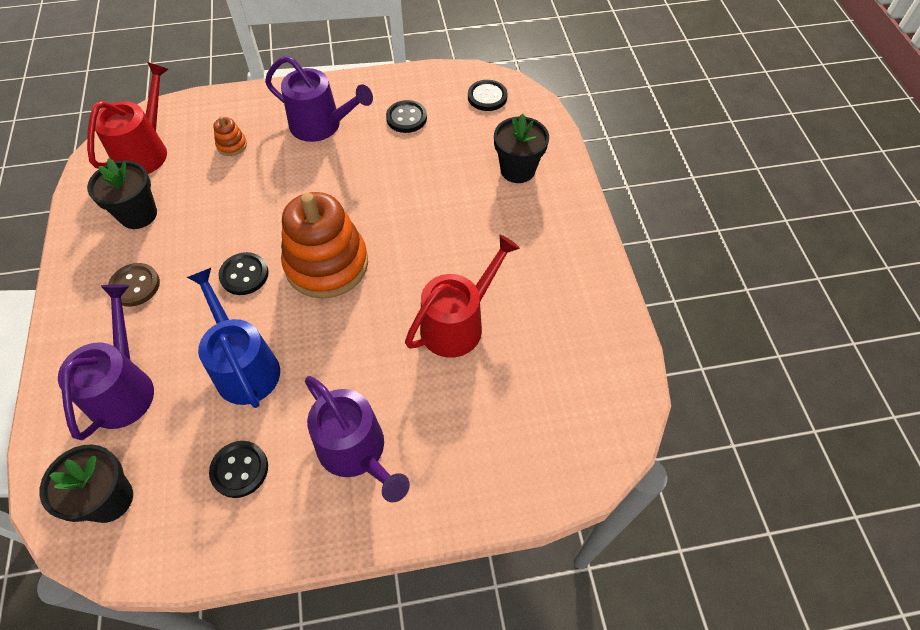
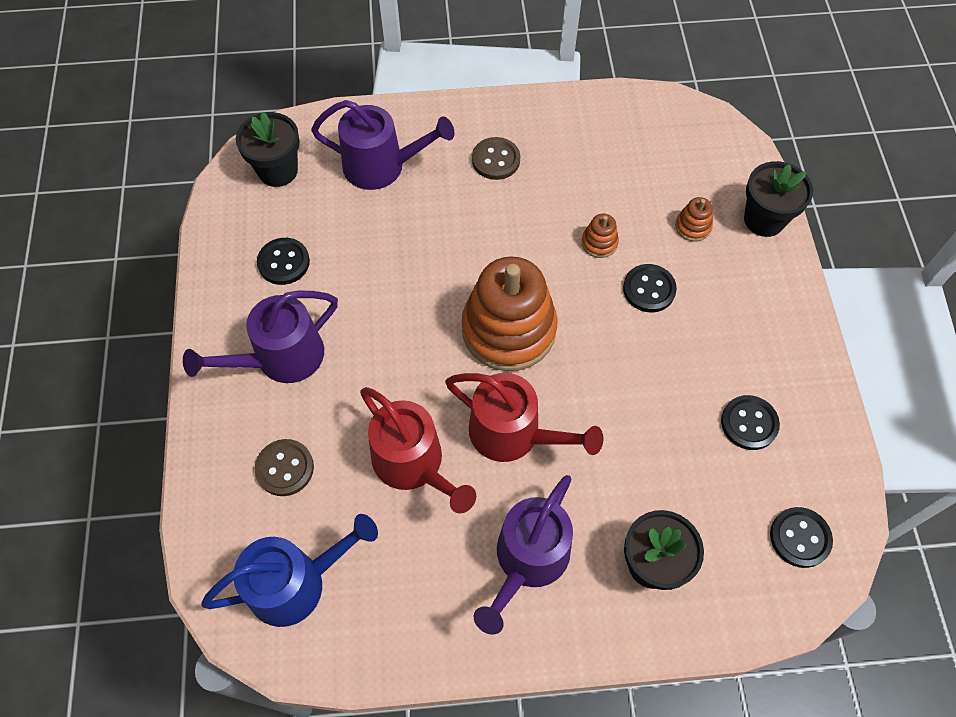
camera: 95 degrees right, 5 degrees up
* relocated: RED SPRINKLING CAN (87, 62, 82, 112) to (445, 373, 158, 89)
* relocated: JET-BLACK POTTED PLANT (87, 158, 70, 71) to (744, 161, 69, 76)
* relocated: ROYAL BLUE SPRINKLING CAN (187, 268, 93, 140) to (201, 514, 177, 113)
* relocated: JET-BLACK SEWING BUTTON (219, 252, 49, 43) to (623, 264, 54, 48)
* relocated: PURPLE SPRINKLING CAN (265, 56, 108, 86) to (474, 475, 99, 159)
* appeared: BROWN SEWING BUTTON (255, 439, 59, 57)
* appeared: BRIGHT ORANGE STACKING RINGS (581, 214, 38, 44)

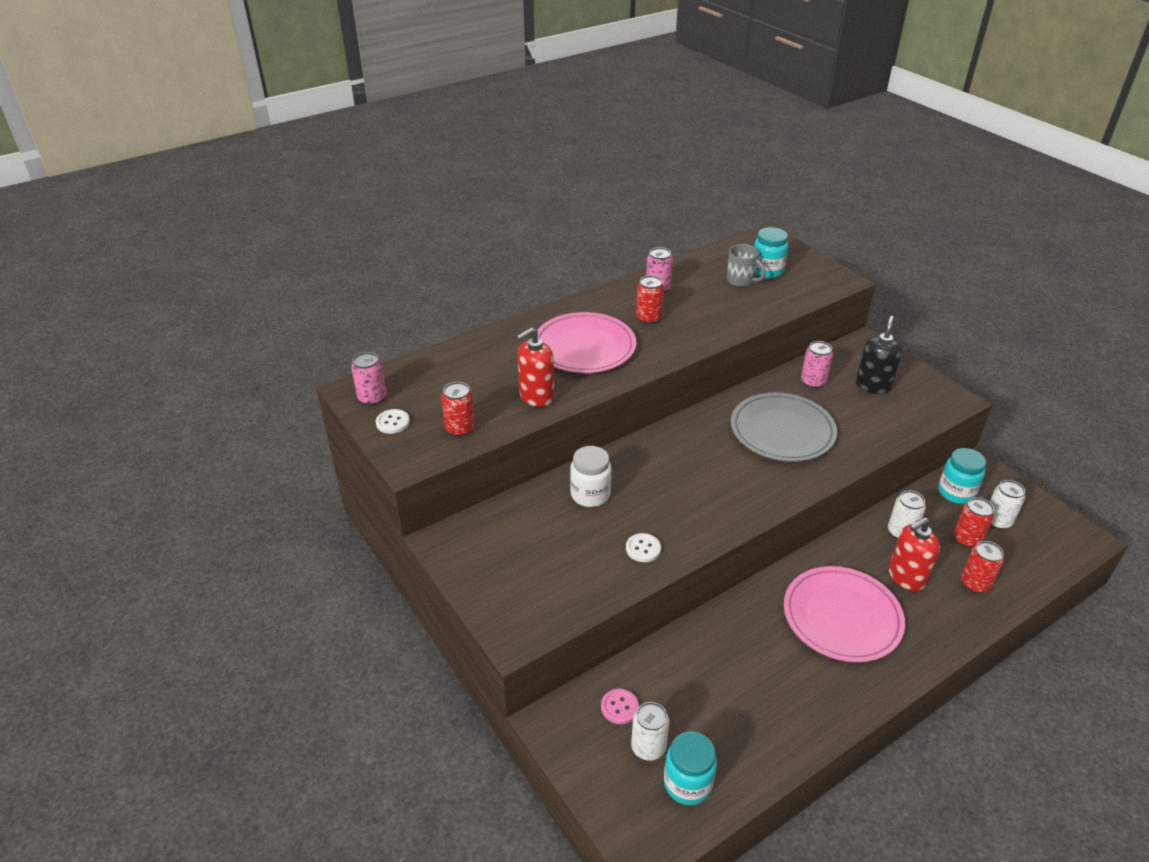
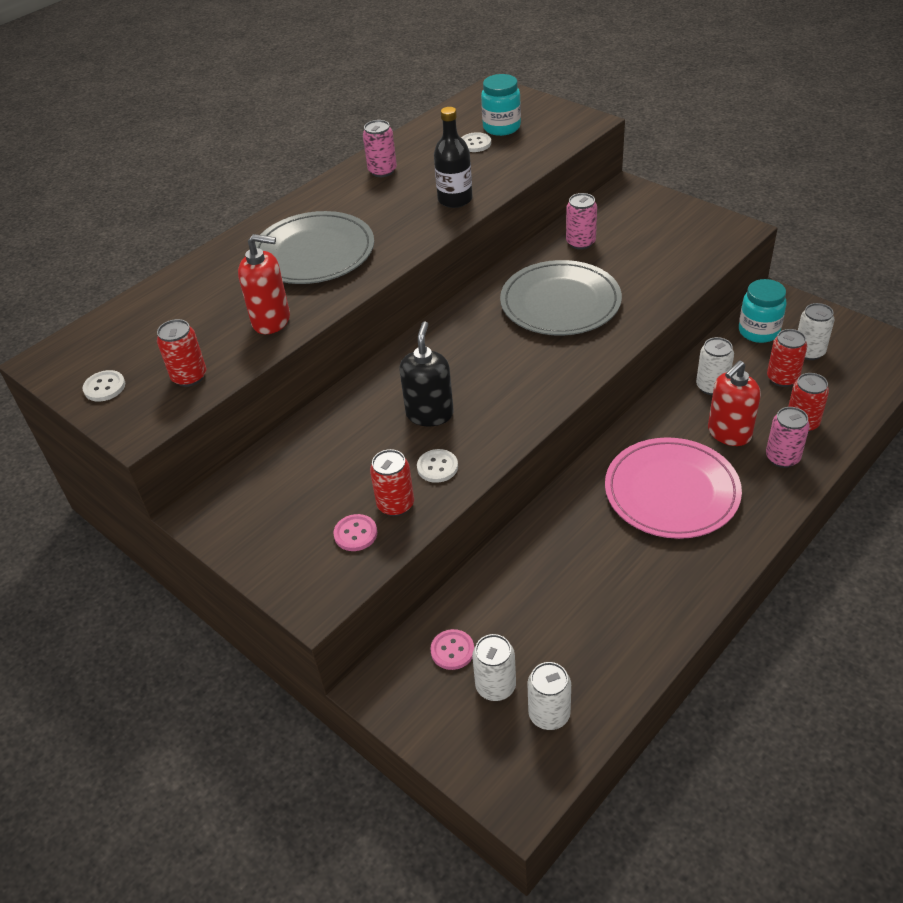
camera: 10 degrees left, 5 degrees up
* relocated: ROSE-PINK SODA CAN (351, 352, 36, 53) to (766, 407, 44, 61)
* spun: RED SOAP DISPENSER (516, 327, 38, 80) = (238, 234, 52, 100) 120 degrees counterclockwise
* colour: ROSE-PINK DINNER PLATE (537, 312, 99, 61) to ASH-GREY DINNER PLATE (255, 211, 119, 73)
* missing: SNOW-WHITE JAM JAR (570, 446, 42, 61)
* relocated: RED SODA CAN (636, 275, 28, 49) to (370, 449, 44, 67)
* exchanged: AQUA JAM JAR (664, 732, 53, 73) to SNOW-WHITE SODA CAN (527, 662, 44, 68)
* exchanged: ASH-GREY MUG (727, 244, 39, 43) to SNOW-WHITE SEWING BUTTON (461, 132, 30, 20)
* relocated: JET-BLACK SOAP DISPENSER (856, 316, 46, 78) to (399, 321, 55, 105)
* appeared: ROSE-PINK SEWING BUTTON (333, 514, 44, 37)
* appeared: JET-BLACK FLASK (434, 107, 39, 101)

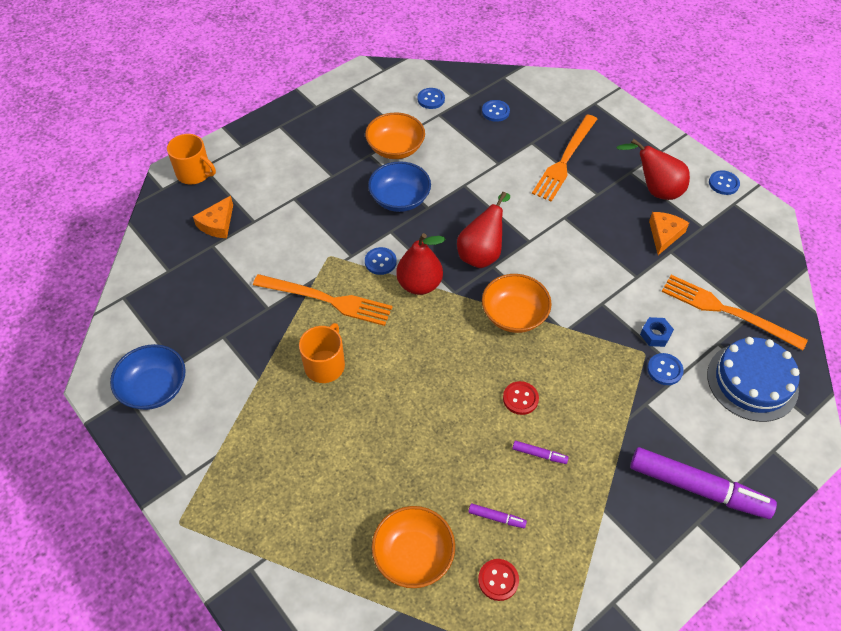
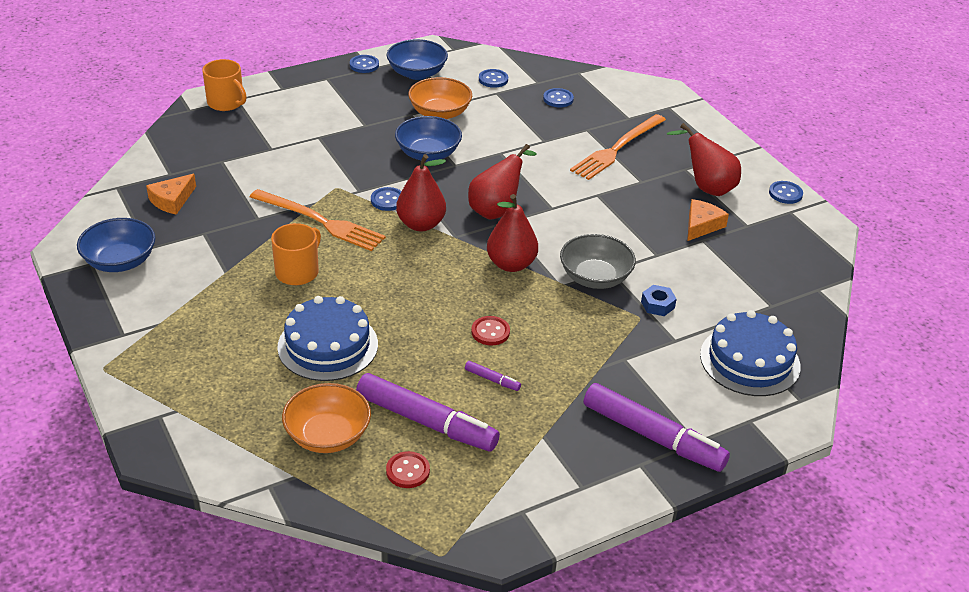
camera: 10 degrees right, 15 degrees down
* relocated: BRIGHT ORANGE CHEESE (193, 196, 40, 42) to (146, 174, 50, 41)
* size: PURPLE FELT PEN (468, 503, 59, 25) = (356, 373, 144, 78) x2.46
* exchanged: BRIGHT ORANGE SERVING BOWL (482, 274, 70, 59) to RED PEAR (487, 194, 51, 78)
* relocated: ROYAL BLUE SEWING BUTTON (647, 353, 37, 32) to (350, 55, 29, 18)
* missing: BRIGHT ORANGE DINNER FORK (662, 275, 146, 75)
* appeared: ROYAL BLUE LAYER CAKE (277, 296, 101, 85)
* appeared: ROYAL BLUE SERVING BOWL (387, 39, 61, 41)
* appeared: ASH-GREY SERVING BOWL (560, 234, 76, 55)

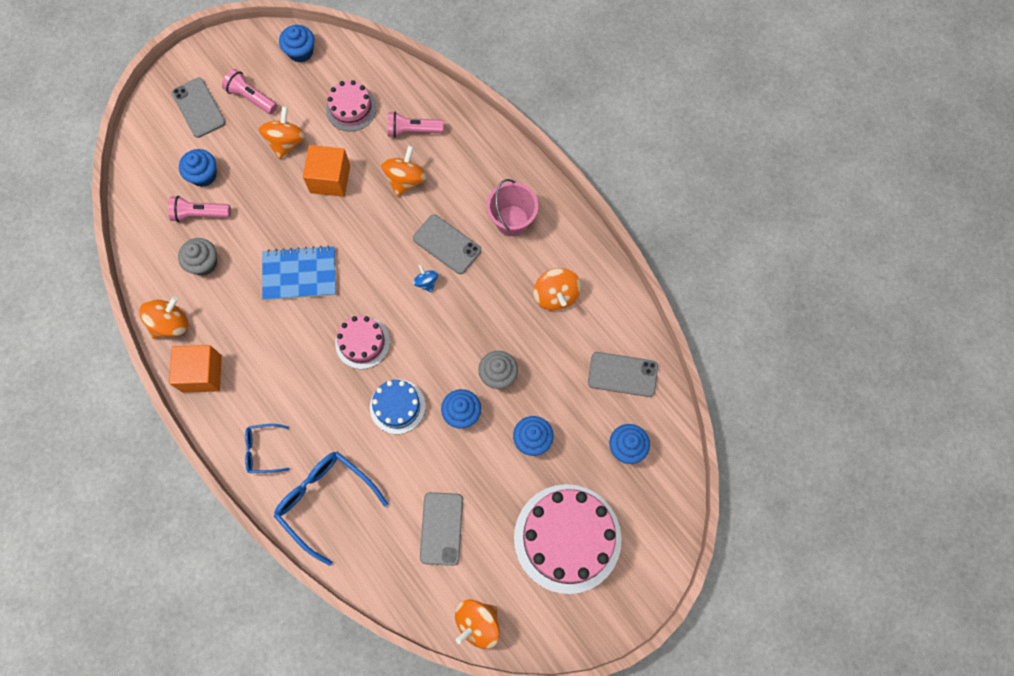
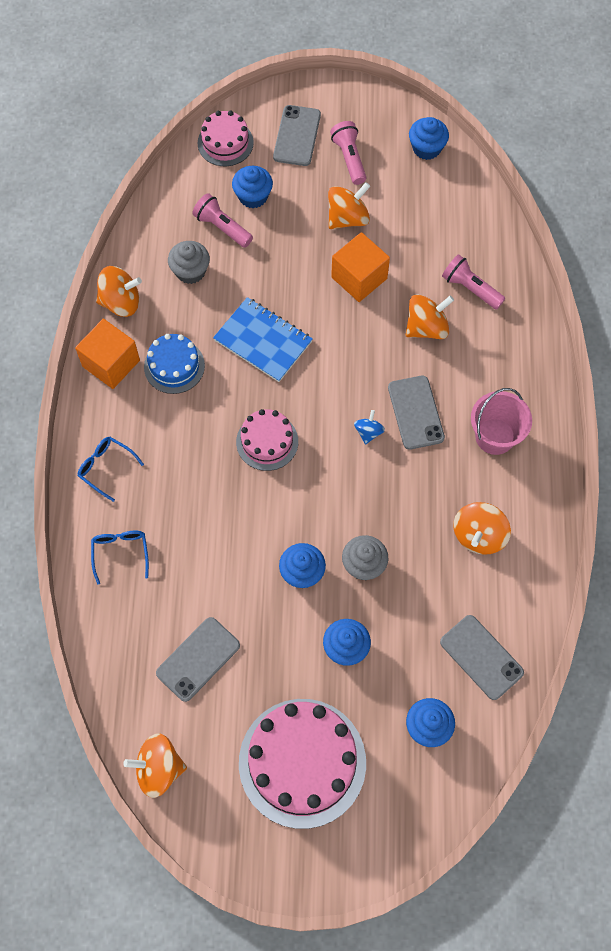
camera: 40 degrees right, 5 degrees down
* size: ROYAL BLUE SPECTACLES (274, 451, 114, 115) = (91, 531, 58, 53) x0.55
* relocated: ROSE-PINK LAYER CAKE (326, 80, 51, 51) to (197, 111, 57, 55)
* relocated: ROYAL BLUE LAYER CAKE (370, 380, 56, 54) to (144, 334, 61, 60)

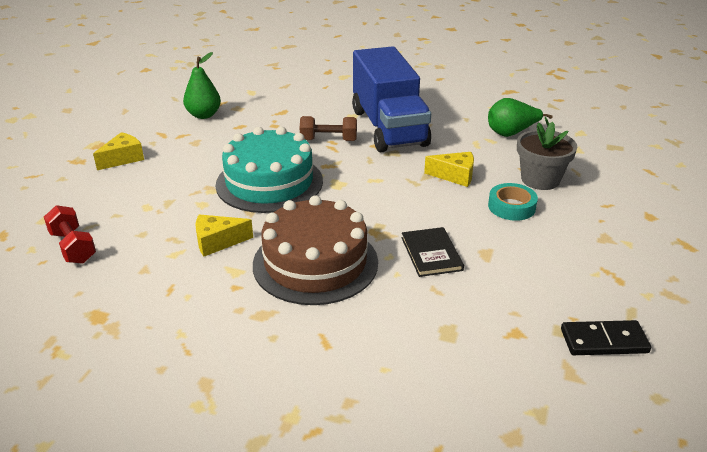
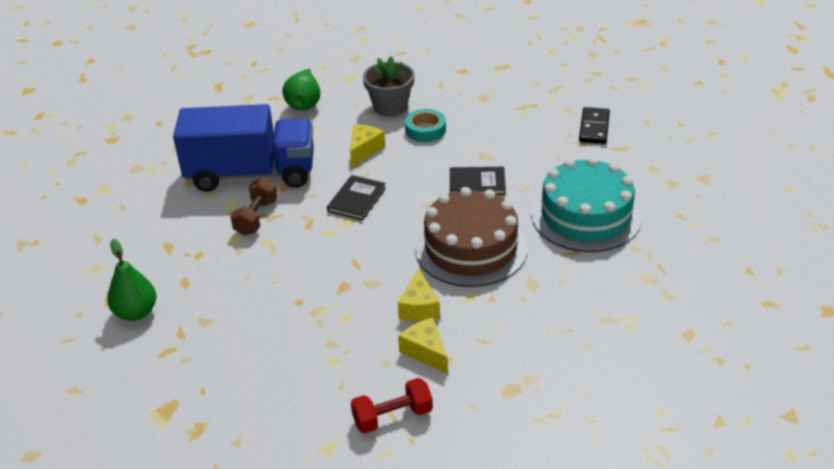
camera: 75 degrees left, 5 degrees up
* relocated: YELLOW CHEESE (93, 132, 51, 38) to (398, 318, 50, 56)
* relocated: AQUA LAYER CAKE (216, 127, 107, 86) to (531, 157, 111, 95)
* appeared: JET-BLACK BOOK (327, 175, 59, 45)

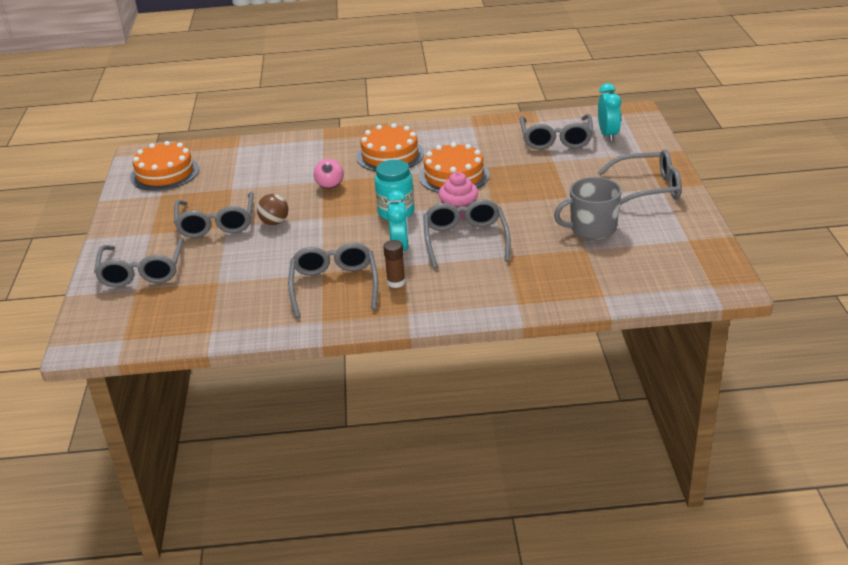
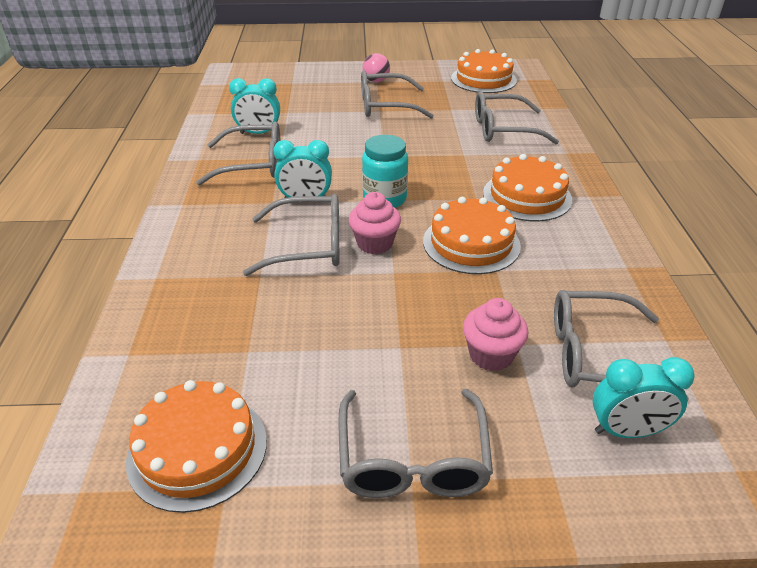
camera: 90 degrees right, 5 degrees up
* relocated: ASH-GREY SPECTACLES (94, 237, 90, 50) to (475, 91, 84, 53)
* missing: BROWN BALL (257, 194, 31, 31)
* relocated: ROSE-PINK BALL (314, 159, 30, 30) to (363, 53, 27, 29)
* missing: BROWN STICK OF GLUE (383, 240, 22, 48)
* missing: ASH-GREY MUG (554, 177, 68, 63)
* appeared: BRIGHT ORANGE LAYER CAKE (126, 380, 141, 133)
* appeared: AQUA ALARM CLOCK (229, 78, 51, 56)
* appeared: ROSE-PINK CUPCAKE (463, 298, 65, 73)

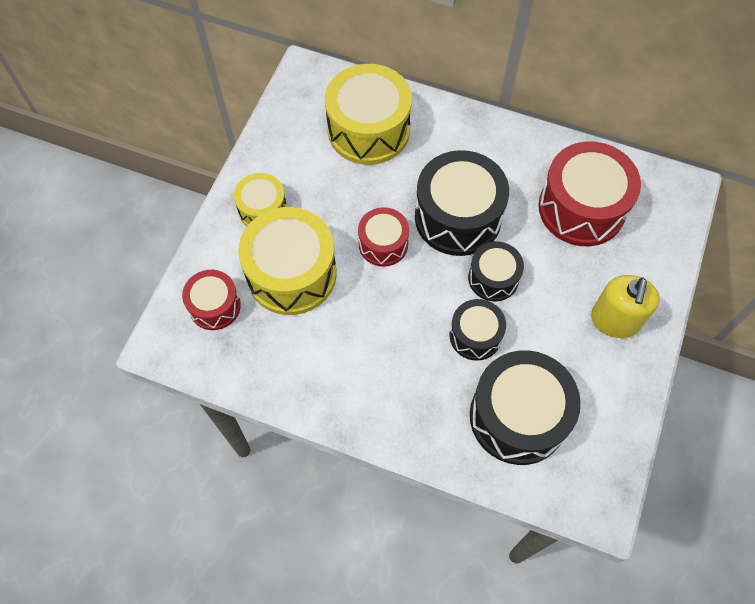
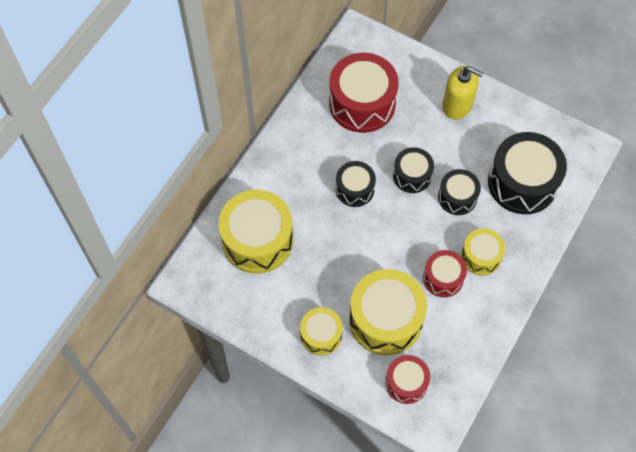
camera: 80 degrees left, 0 degrees up
* relocated: RED SNARE DRUM (358, 207, 51, 60) to (423, 250, 44, 47)
* size: JET-BLACK SNARE DRUM (415, 150, 94, 106) = (336, 161, 40, 46) x0.56
* appeared: YELLOW SNARE DRUM (461, 228, 44, 47)

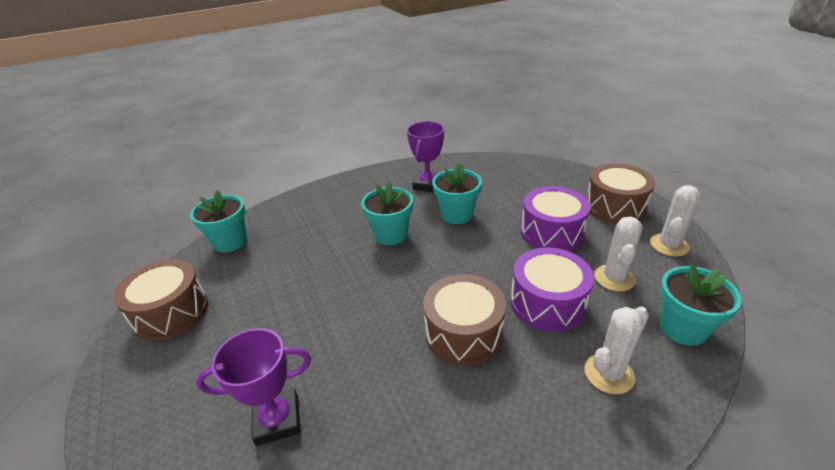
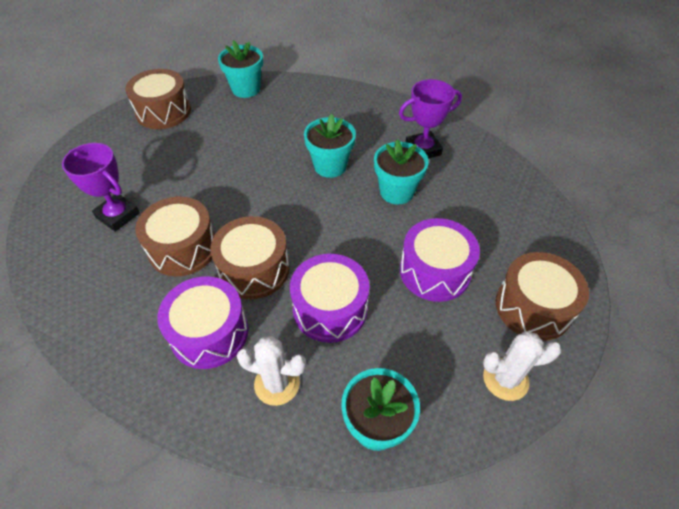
camera: 50 degrees right, 15 degrees up
* missing: SNOW-WHITE PRICKLY PLANT (594, 217, 49, 75)
* appeared: BROWN SNARE DRUM (135, 196, 80, 81)
* appeared: PURPLE SNARE DRUM (157, 276, 91, 93)

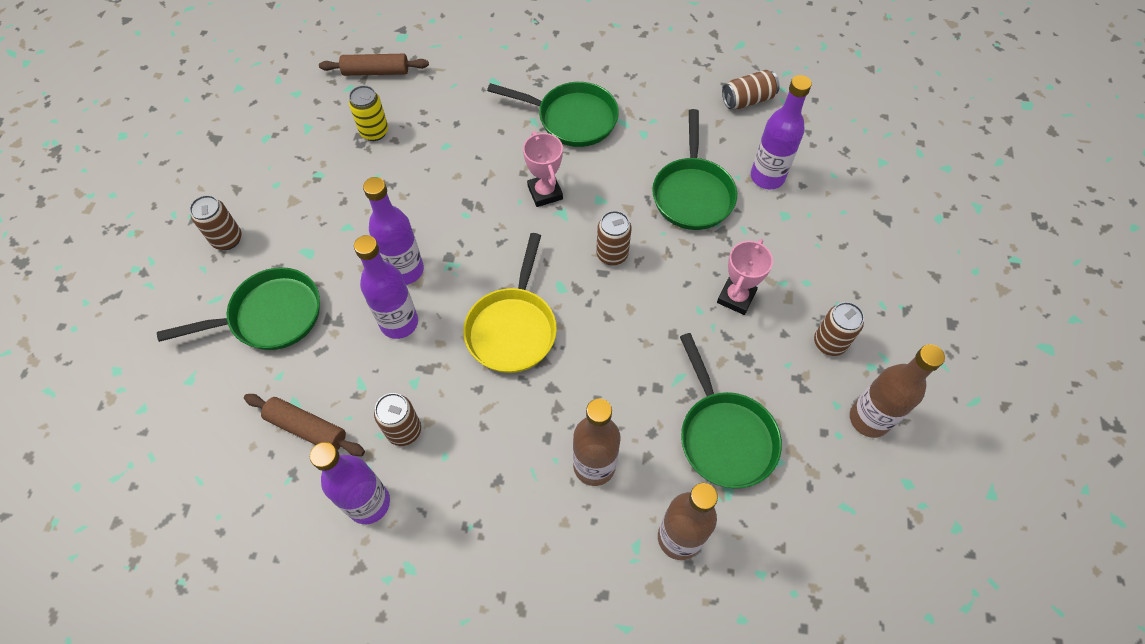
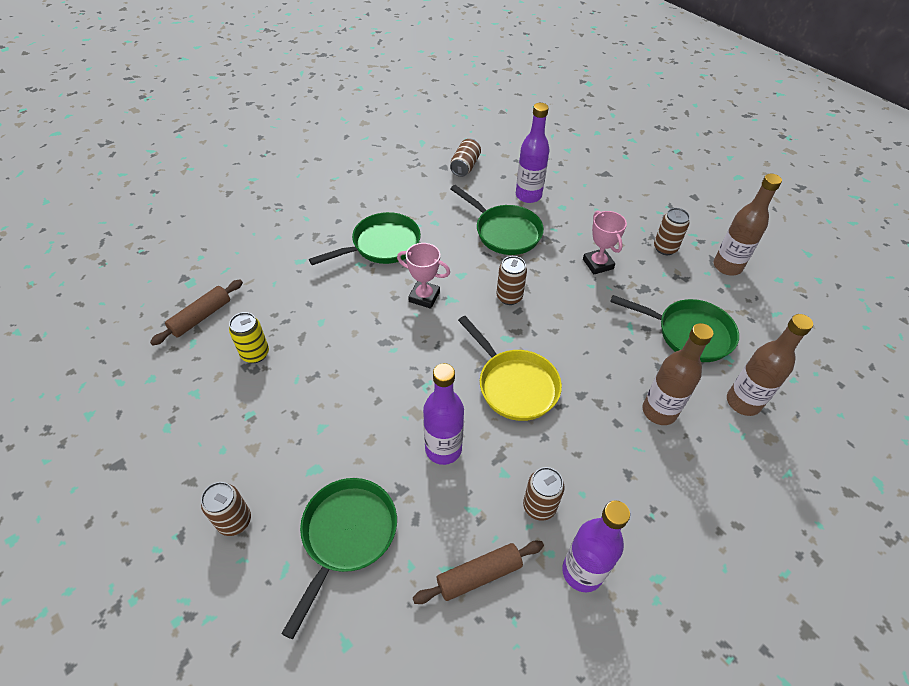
camera: 50 degrees left, 10 degrees down
* missing: PURPLE FLASK (363, 177, 61, 108)

